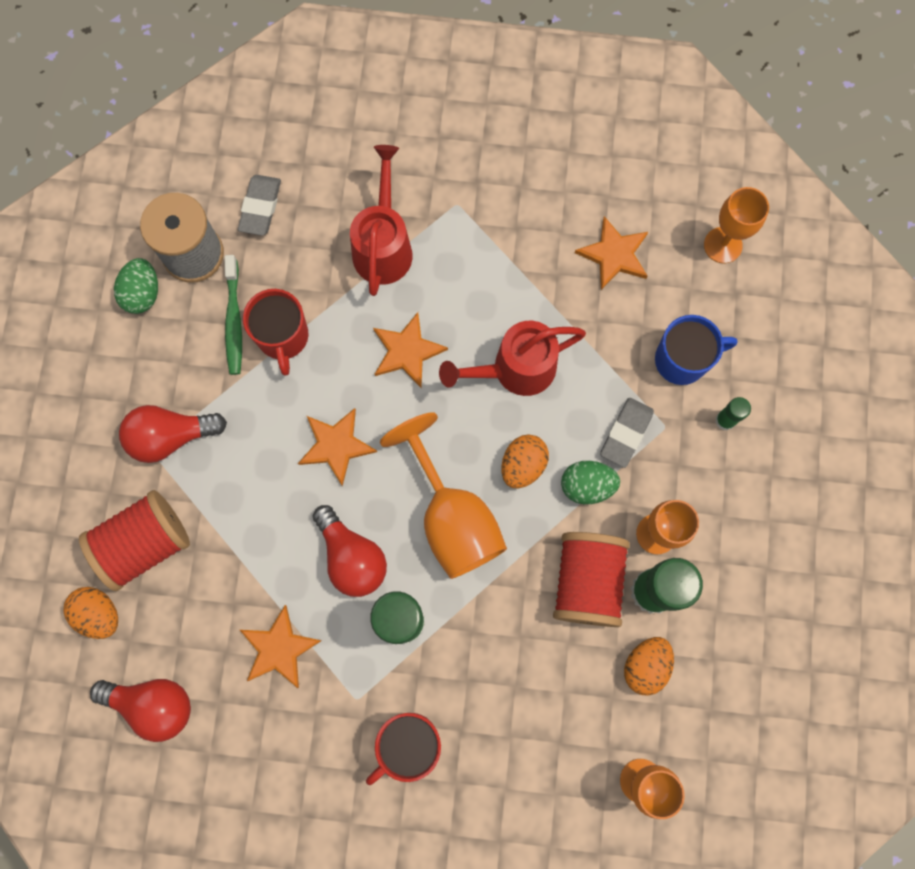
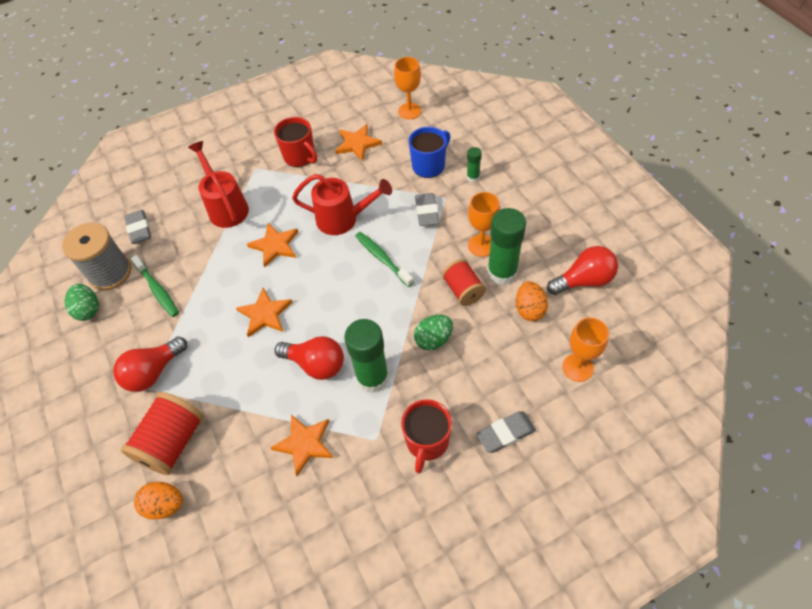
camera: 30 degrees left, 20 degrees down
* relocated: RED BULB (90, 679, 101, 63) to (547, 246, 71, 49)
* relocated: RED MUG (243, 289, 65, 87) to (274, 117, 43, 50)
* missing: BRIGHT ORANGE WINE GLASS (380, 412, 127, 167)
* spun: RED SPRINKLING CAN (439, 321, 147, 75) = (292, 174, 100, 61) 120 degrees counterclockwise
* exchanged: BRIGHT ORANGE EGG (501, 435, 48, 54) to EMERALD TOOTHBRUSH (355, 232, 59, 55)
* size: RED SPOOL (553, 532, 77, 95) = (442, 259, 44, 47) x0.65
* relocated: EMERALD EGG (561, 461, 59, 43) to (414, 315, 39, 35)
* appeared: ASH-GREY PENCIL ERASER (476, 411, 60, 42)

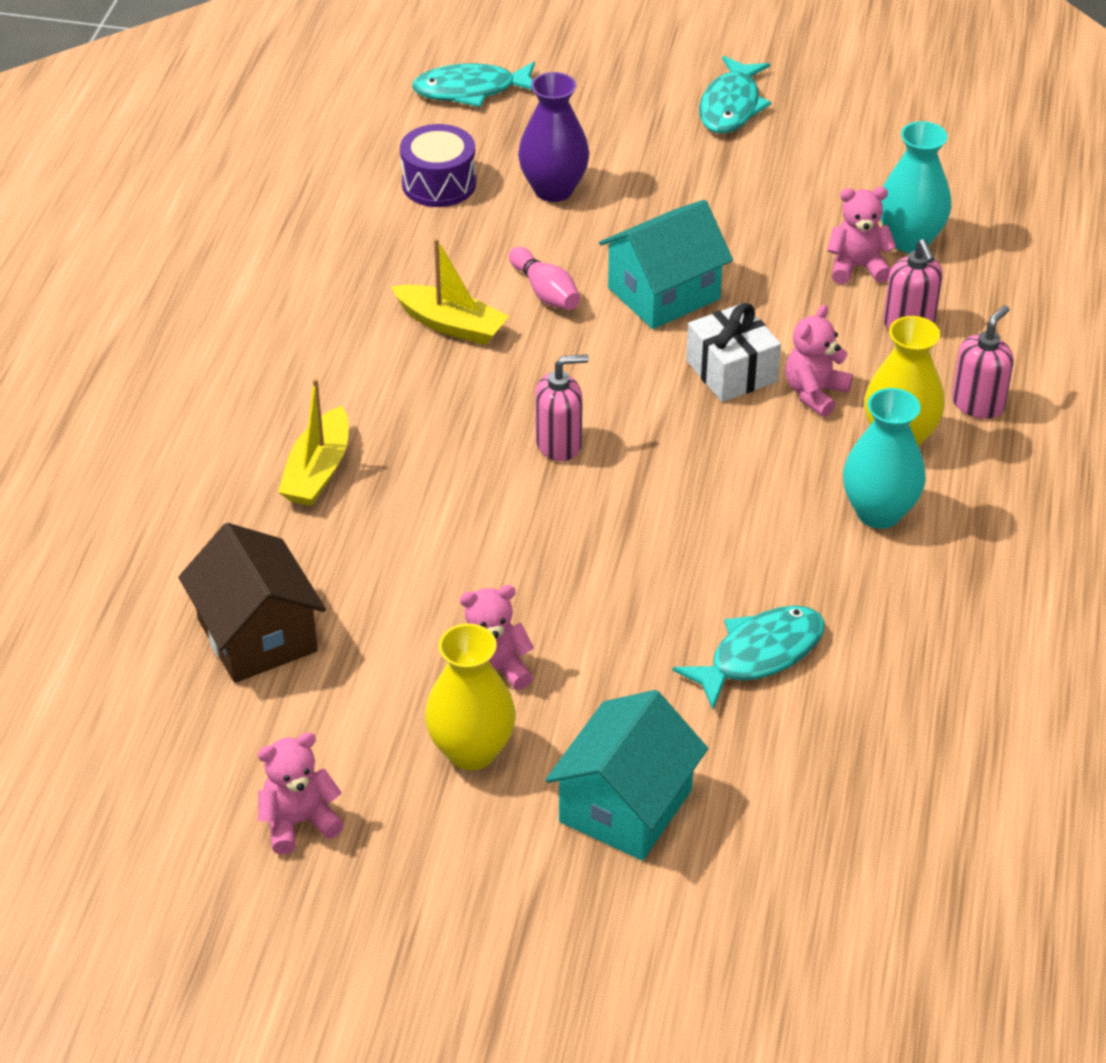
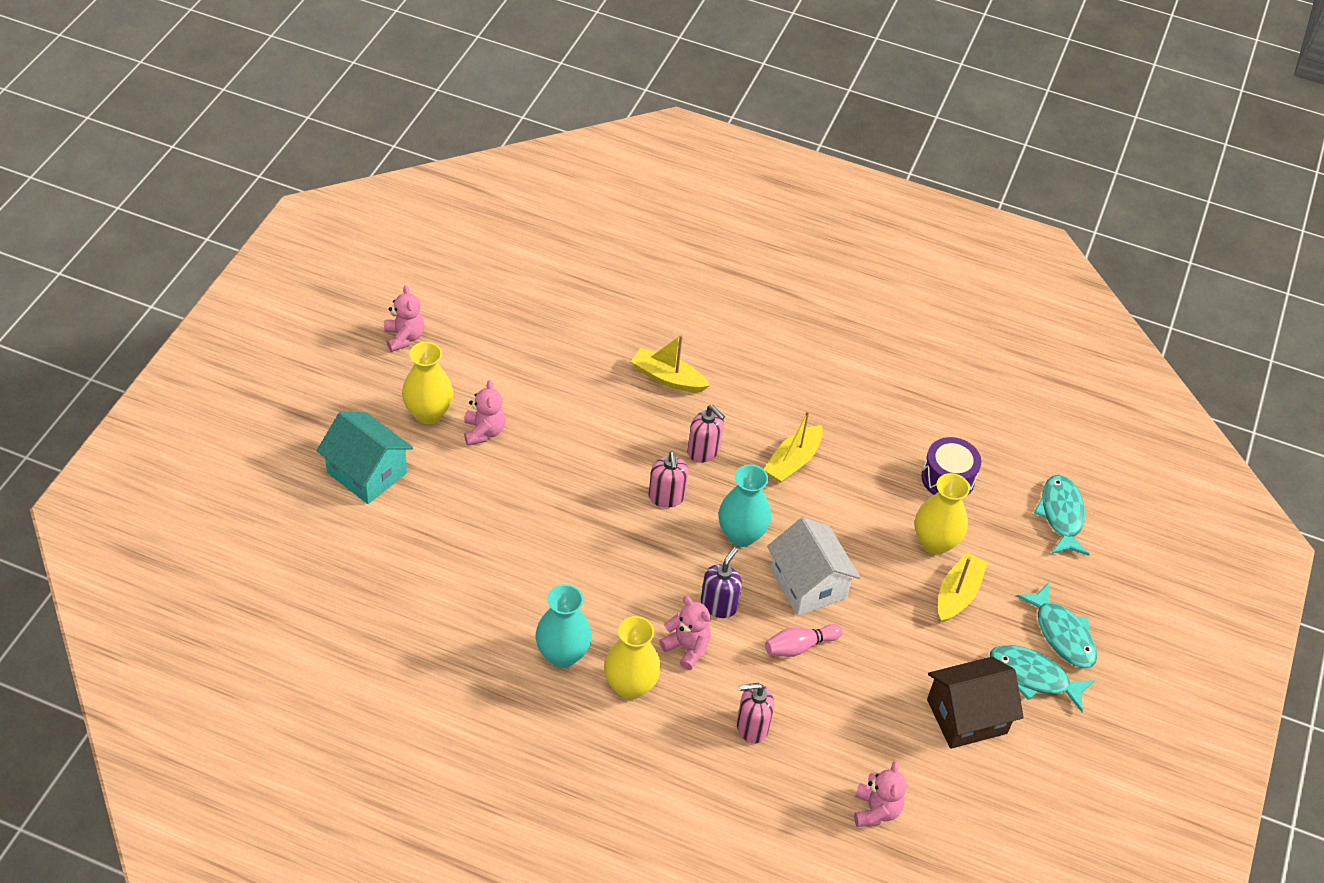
camera: 95 degrees right, 5 degrees up
* relocated: BROWN COTTAGE (178, 523, 148, 160) to (927, 657, 97, 92)
* relocated: ROSE-PINK BOWLING PIN (509, 247, 71, 63) to (765, 624, 77, 33)
* colour: PURPLE VASE (518, 72, 71, 130) to YELLOW VASE (915, 473, 55, 82)
* colour: AQUA COTTAGE (599, 200, 134, 129) to SNOW-WHITE COTTAGE (767, 517, 94, 99)
* relocated: AQUA TOY FISH (673, 605, 152, 104) to (1016, 583, 81, 85)
* exchanged: SNOW-WHITE WRAPPED GIFT (686, 303, 95, 99) to PURPLE SOAP DISPENSER (701, 547, 41, 71)
* relocated: ROSE-PINK TEDDY BEAR (827, 187, 69, 97) to (854, 761, 53, 66)
* relocated: AQUA VASE (881, 121, 70, 132) to (719, 465, 52, 82)
* relocated: ROSE-PINK SOAP DISPENSER (952, 305, 62, 114) to (688, 405, 37, 58)
* appeared: YELLOW SAILBOAT (938, 552, 50, 71)

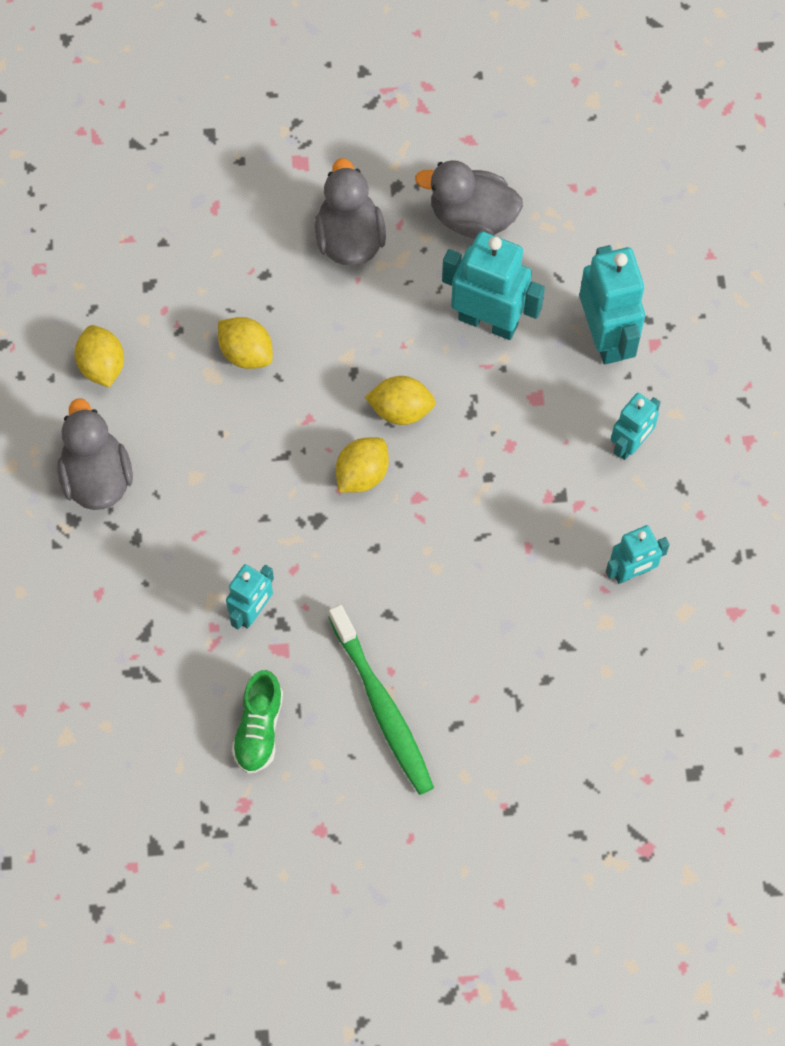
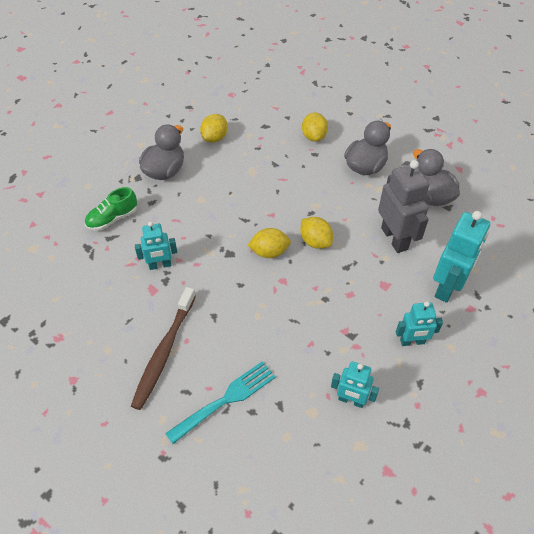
camera: 45 degrees right, 15 degrees down
* relocated: YELLOW LEMON (218, 317, 55, 52) to (302, 112, 26, 30)
* relocated: EMERALD LACE-UP SHOE (232, 670, 51, 104) to (85, 187, 52, 44)
* colour: EMERALD TOOTHBRUSH (328, 604, 106, 191) to BROWN TOOTHBRUSH (131, 287, 65, 123)
* colour: AQUA ROBOT (442, 231, 103, 109) to ASH-GREY ROBOT (378, 160, 52, 93)
* appeared: AQUA DINNER FORK (165, 361, 111, 83)

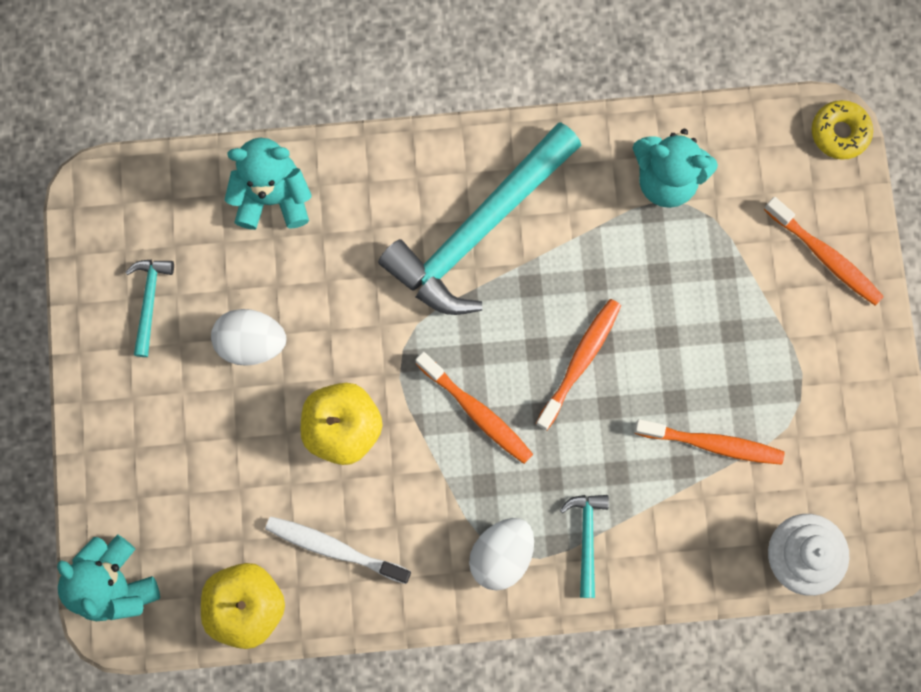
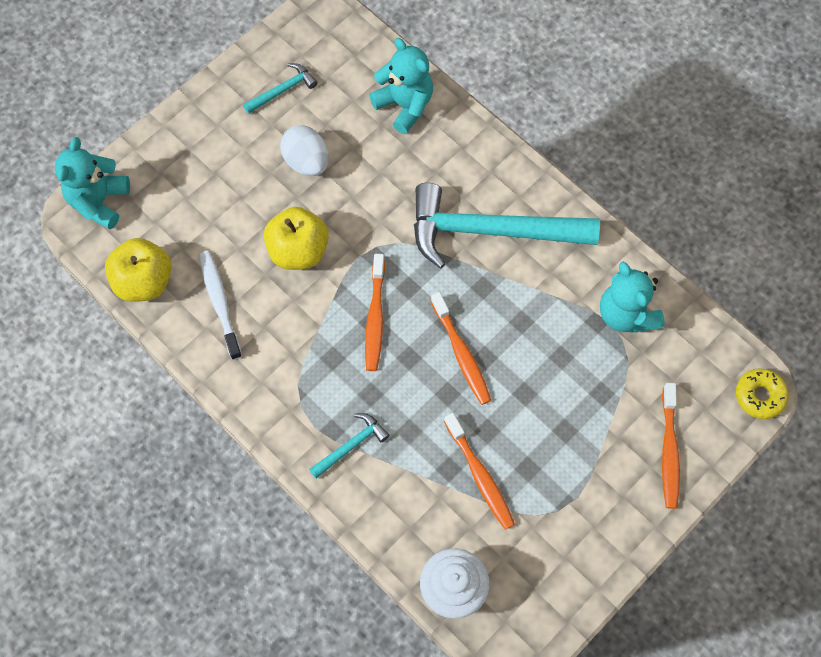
camera: 50 degrees right, 10 degrees down
* missing: SNOW-WHITE EGG (469, 518, 65, 73)
* spun: BRIGHT ORANGE TOOTHBRUSH (536, 299, 85, 131) = (431, 292, 60, 113) 75 degrees clockwise

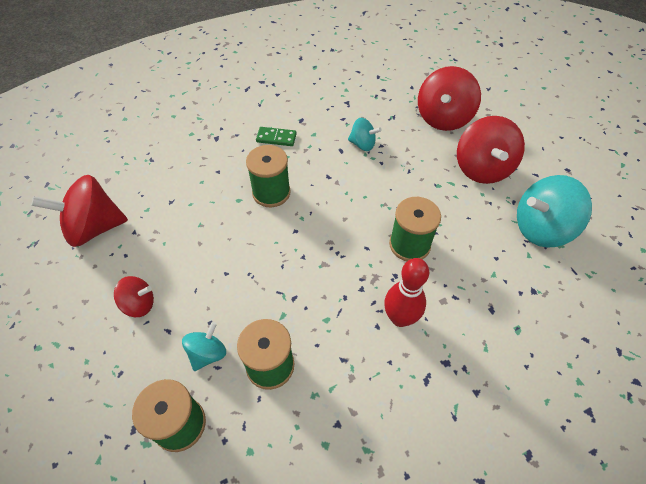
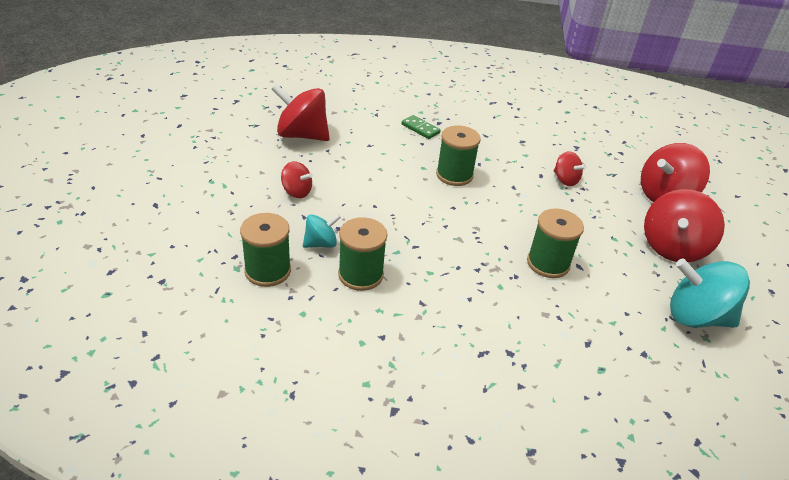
camera: 30 degrees right, 15 degrees down
* relocated: EMERALD DOMINO PIECE (256, 127, 41, 19) to (401, 115, 40, 24)
* colour: AQUA SPINNING TOP (348, 118, 34, 33) to RED SPINNING TOP (554, 151, 32, 35)
* missing: RED BOWLING PIN (384, 258, 45, 69)

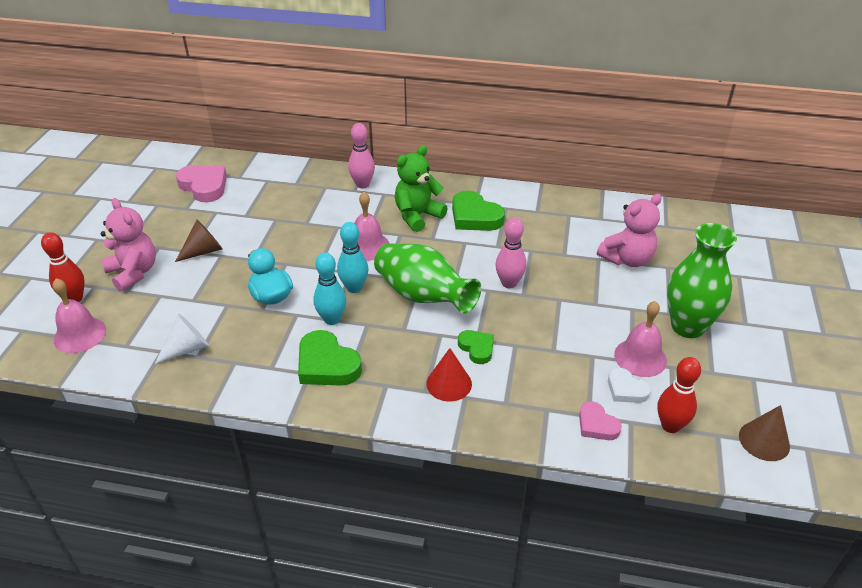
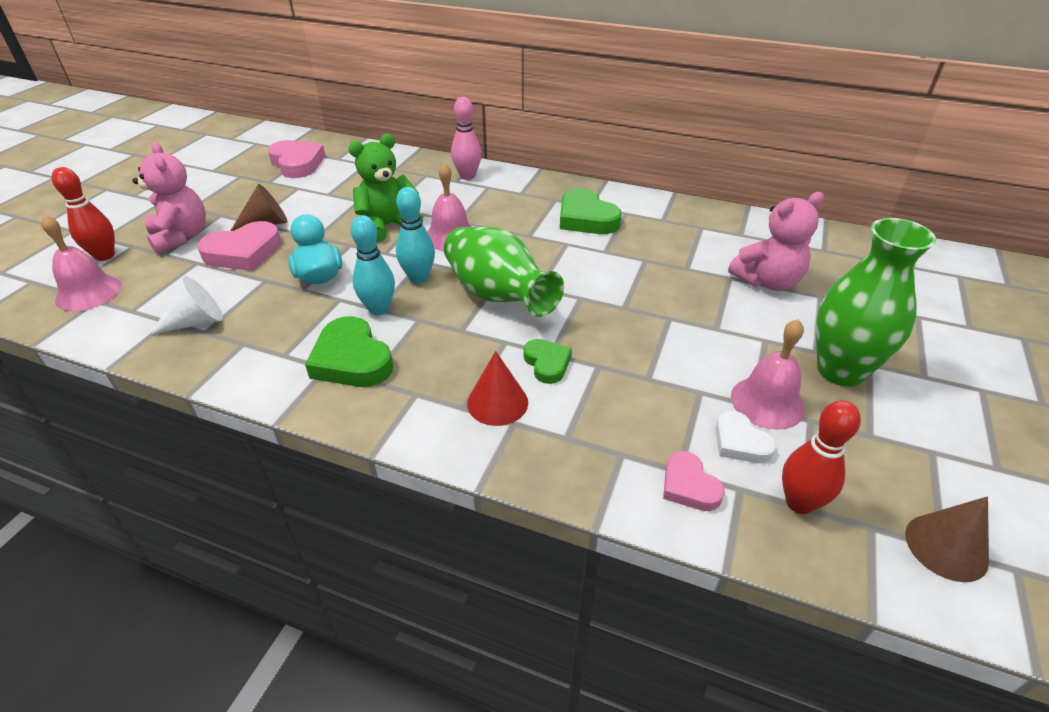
camera: 10 degrees right, 0 degrees up
* relocated: EMERALD TEDDY BEAR (395, 145, 53, 87) to (348, 134, 75, 109)
* missing: ROSE-PINK BOWLING PIN (495, 218, 32, 71)
* appeared: ROSE-PINK HEART (198, 221, 83, 50)

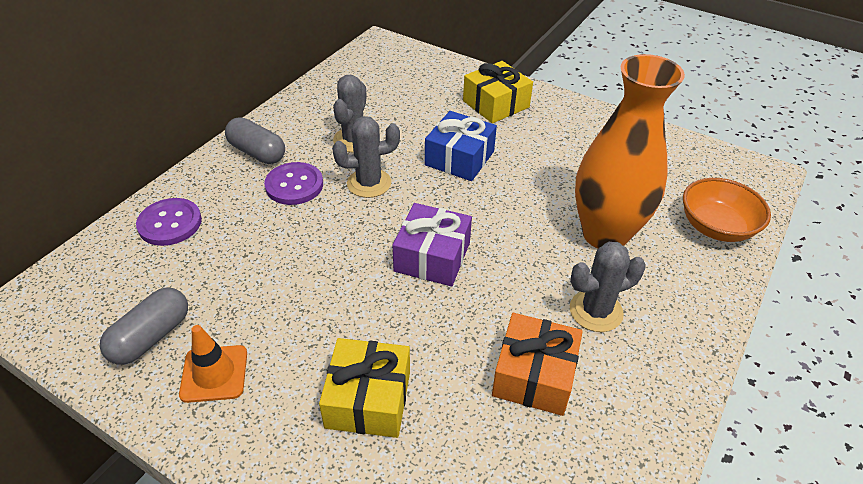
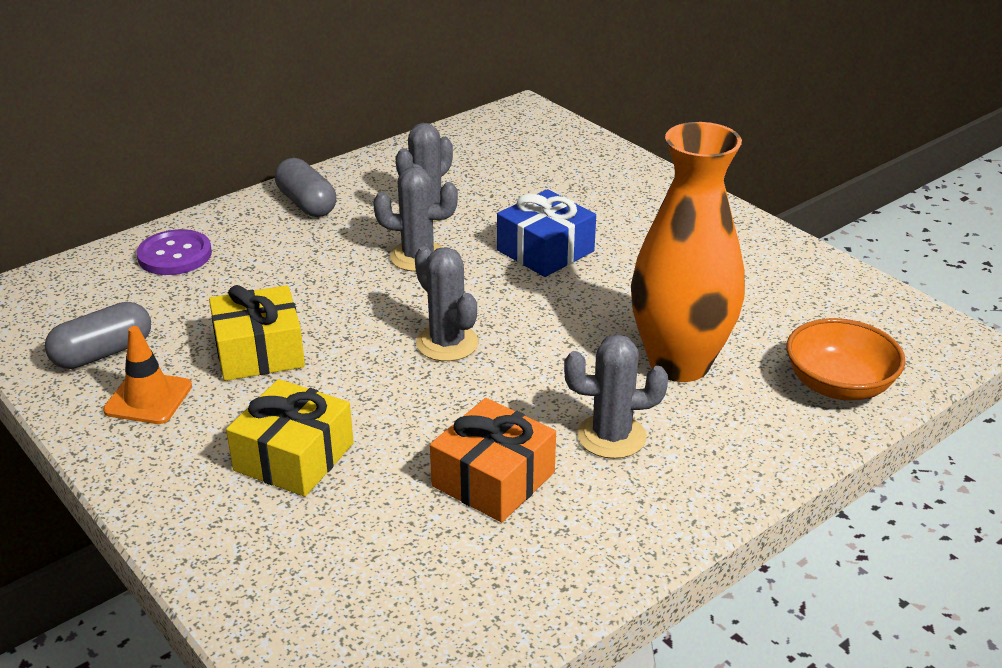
camera: 20 degrees right, 10 degrees down
* missing: PURPLE SEWING BUTTON (264, 162, 59, 43)
* exchanged: PURPLE WRAPPED GIFT (393, 203, 79, 83) to ASH-GREY PRICKLY PLANT (415, 246, 64, 115)
* relocated: YELLOW WRAPPED GIFT (463, 61, 70, 62) to (209, 285, 96, 96)

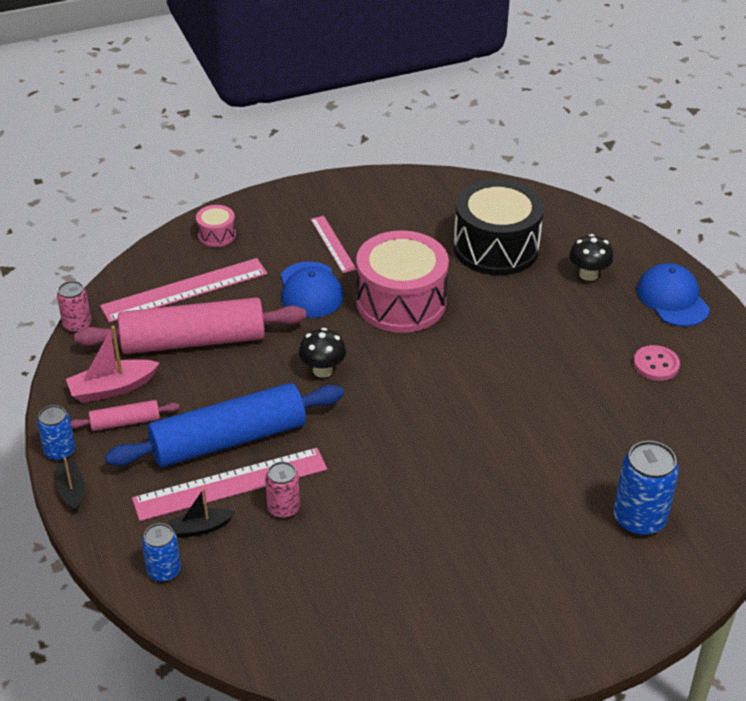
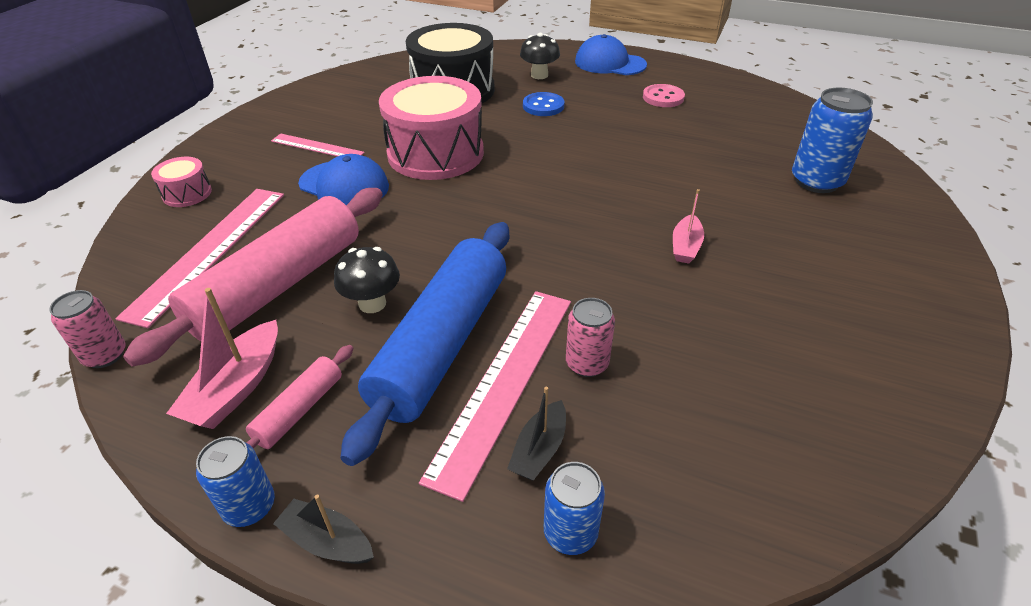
camera: 45 degrees left, 0 degrees up
* relocated: JET-BLACK TOADSTOOL (299, 328, 47, 50) to (334, 247, 66, 66)
* appeared: ROYAL BLUE SEWING BUTTON (523, 92, 42, 24)
* appeared: ROSE-PINK SAILBOAT (673, 189, 31, 74)

